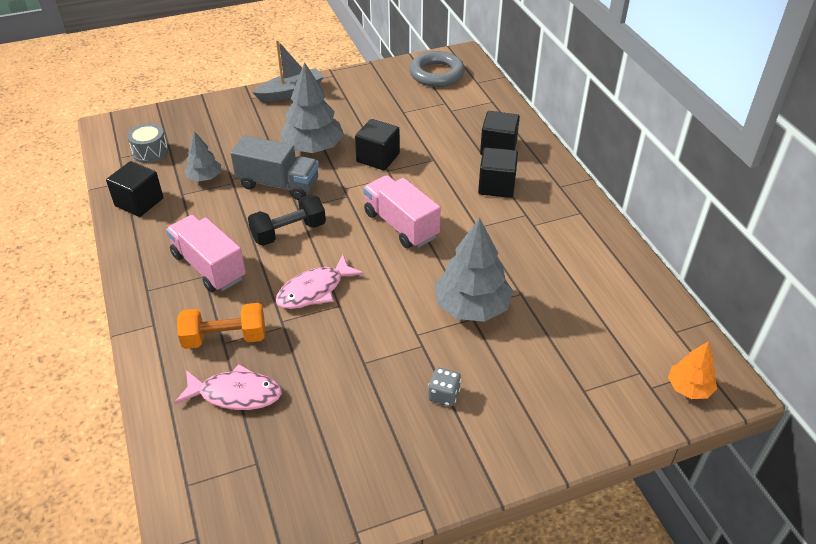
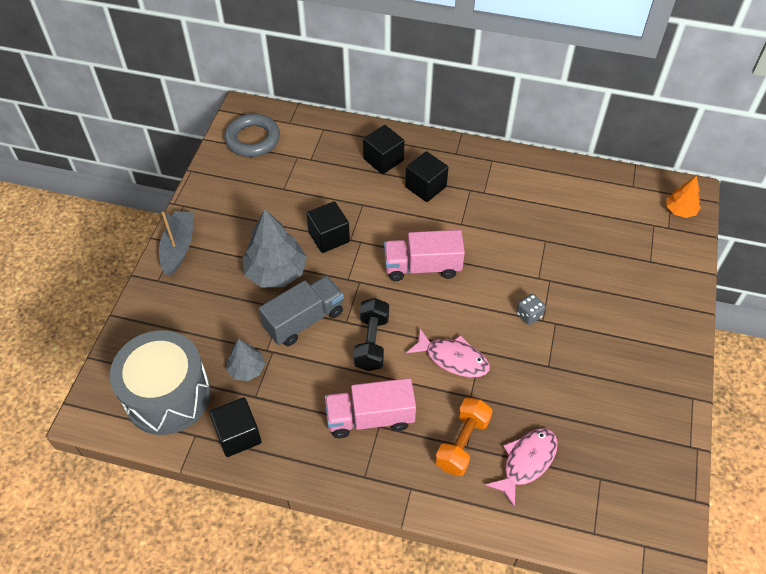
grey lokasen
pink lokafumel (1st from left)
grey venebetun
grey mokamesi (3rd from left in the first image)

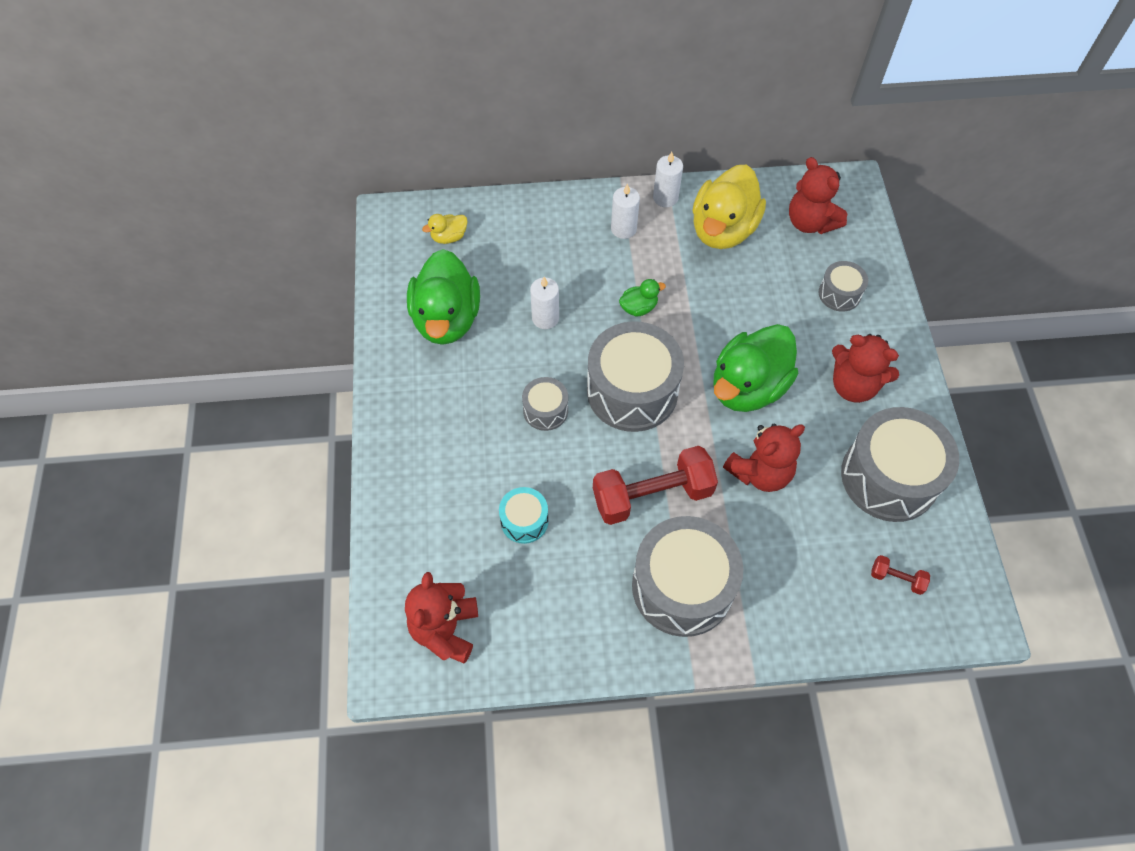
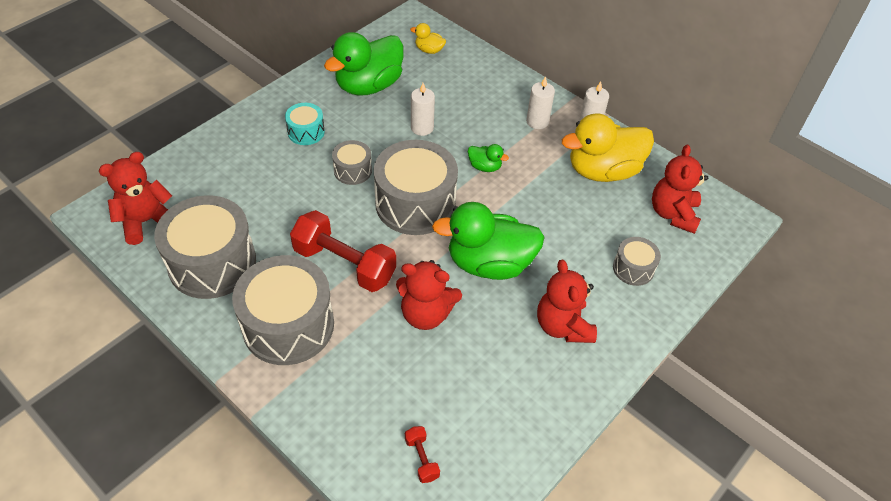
turquoise lokasen
grey lokasen (1st from left)

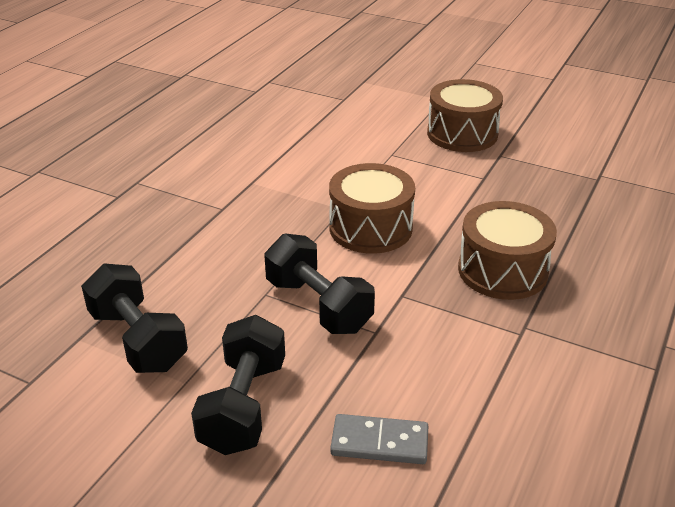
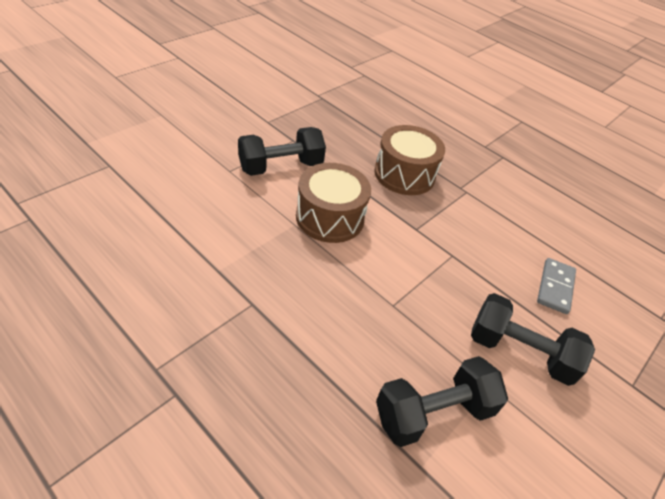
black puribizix (1st from left)
brown lokasen (2nd from left in the first image)

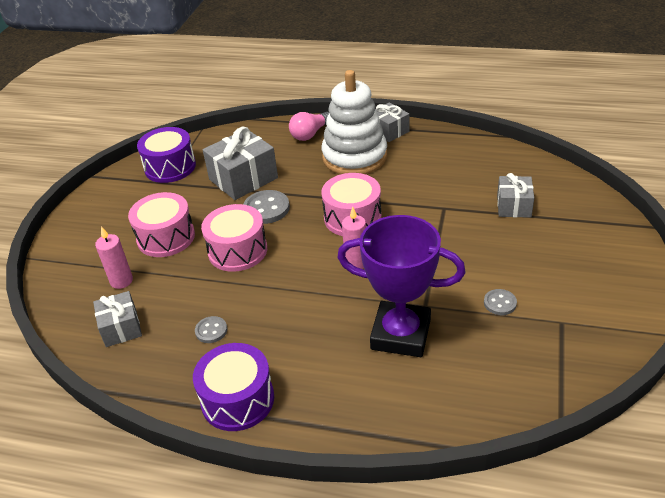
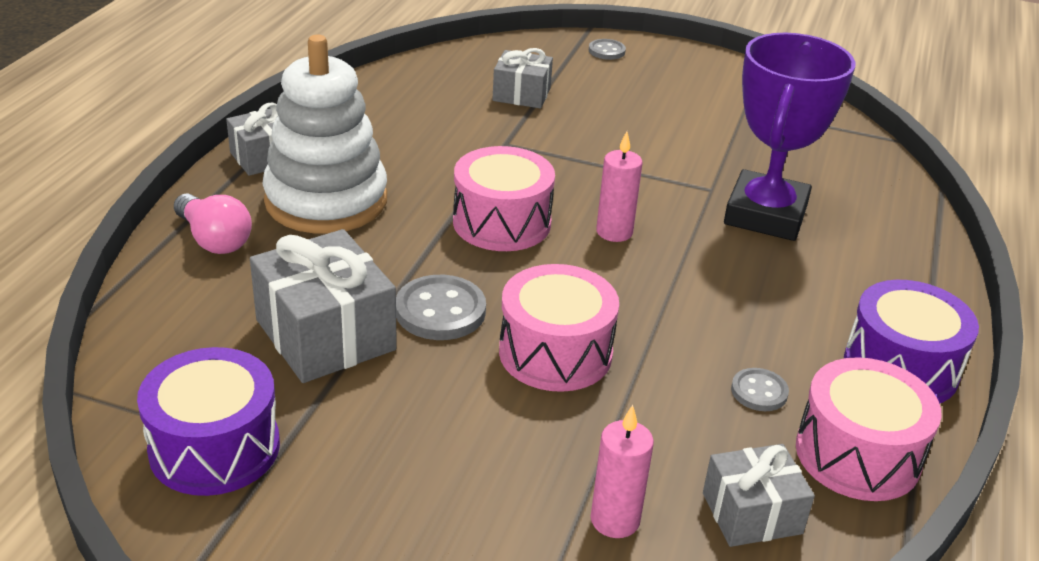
pink lokasen (3rd from left)
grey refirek (2nd from left)

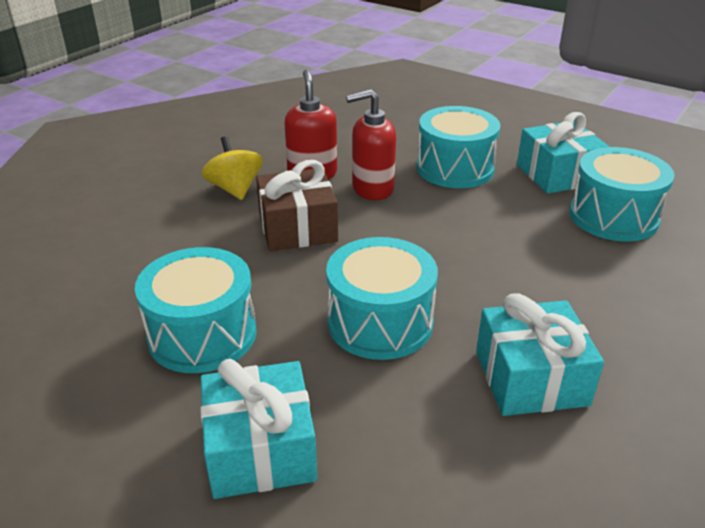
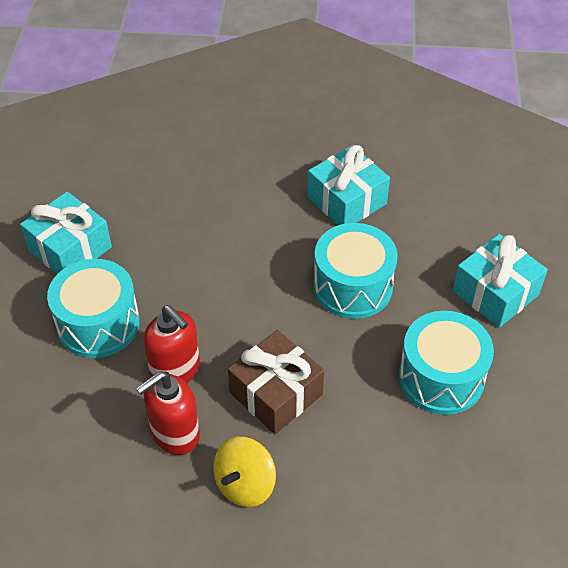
turquoise lokasen (4th from left in the first image)

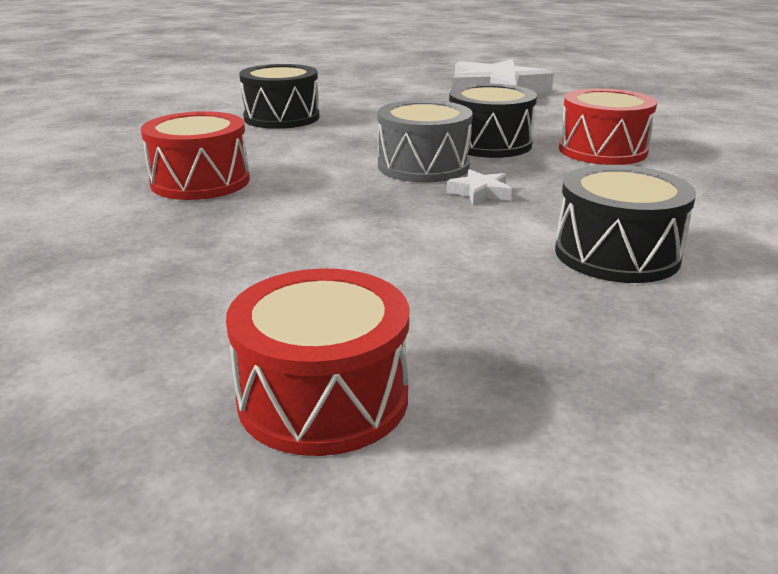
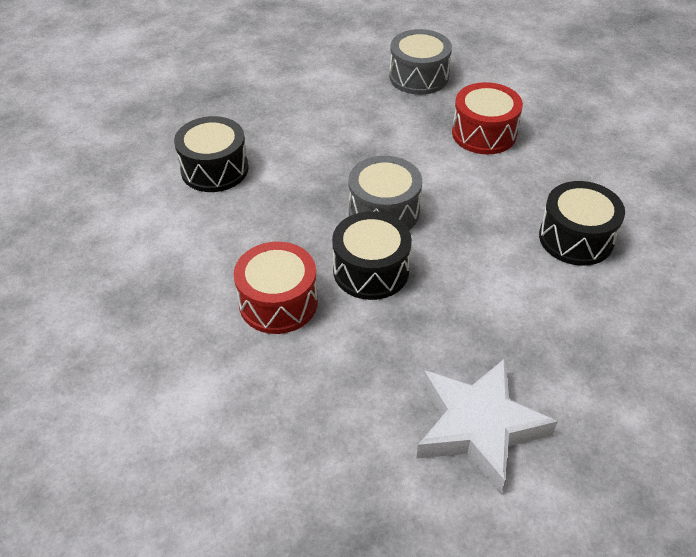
red lokasen (2nd from left in the first image)
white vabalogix (1st from left in the first image)
grey lokasen (2nd from left)

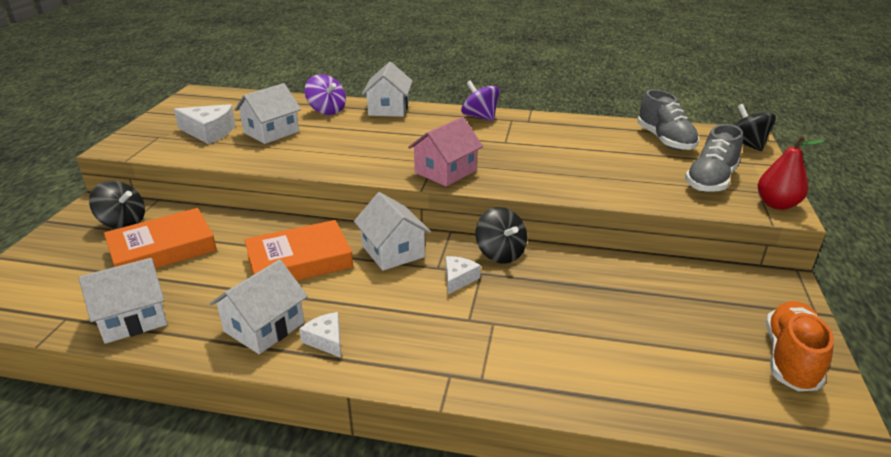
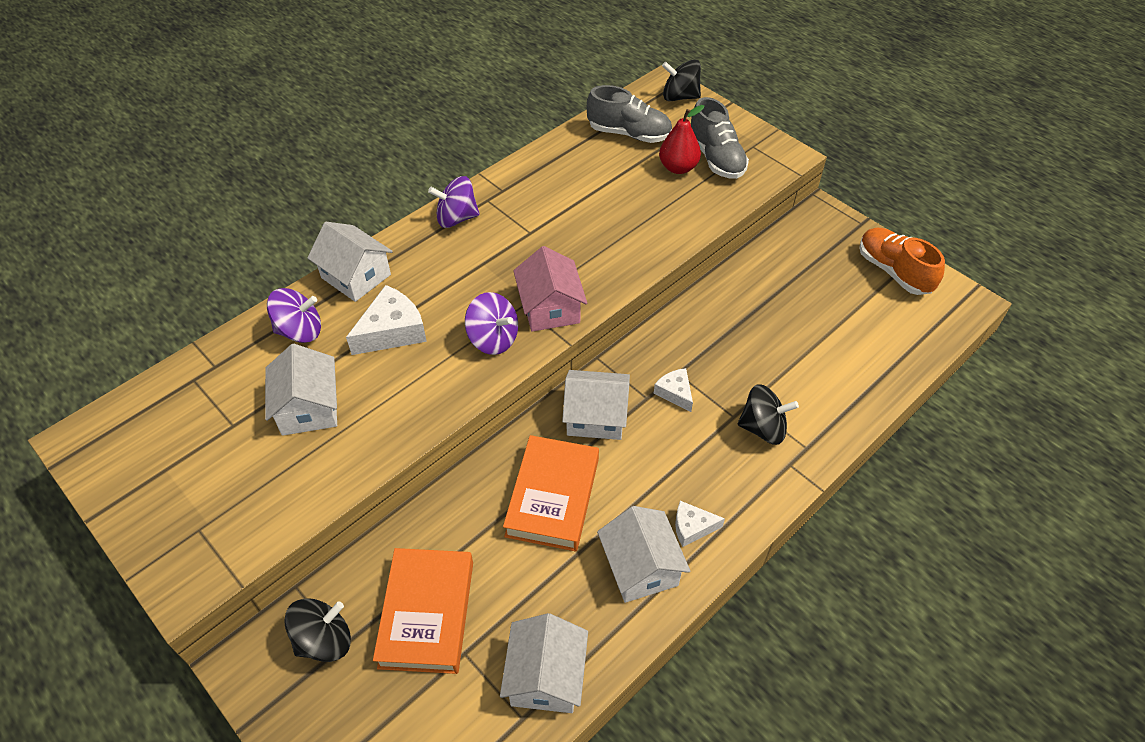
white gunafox (1st from left)
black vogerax (3rd from left)
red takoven
purple vogerax (3rd from left)

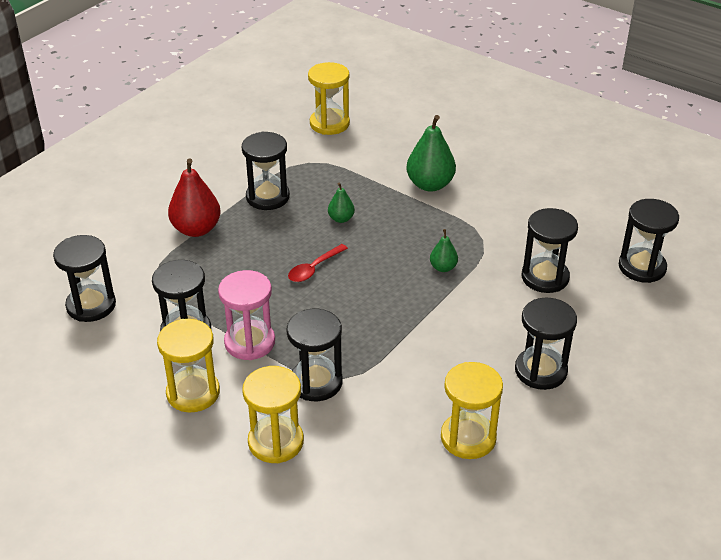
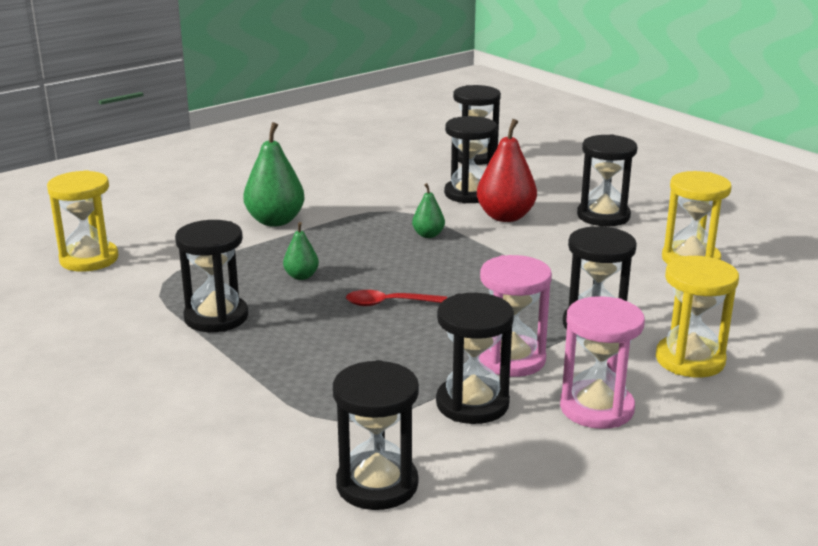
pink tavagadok (2nd from left)
red takoven
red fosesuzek

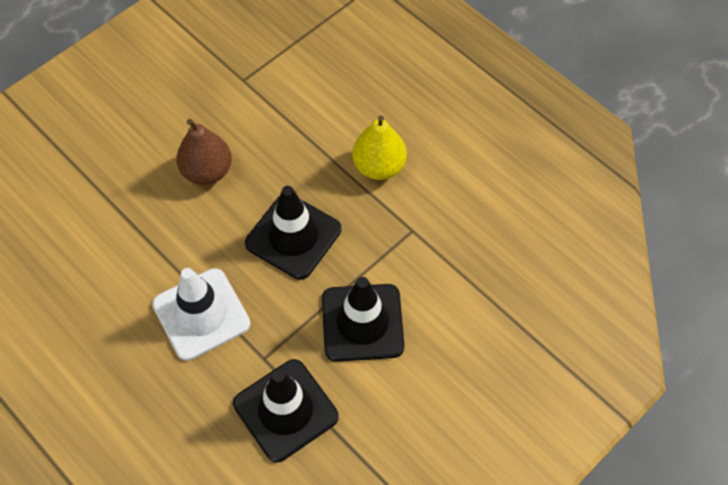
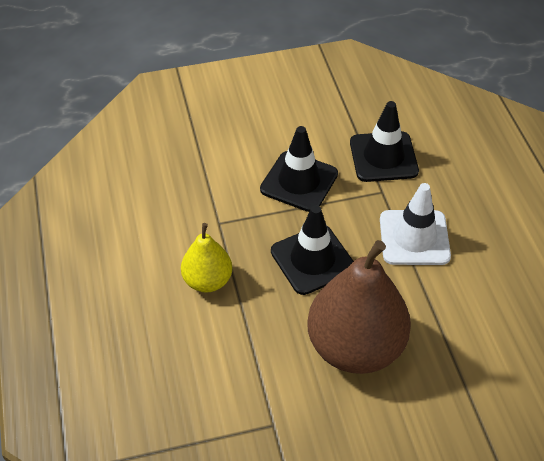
brown takoven

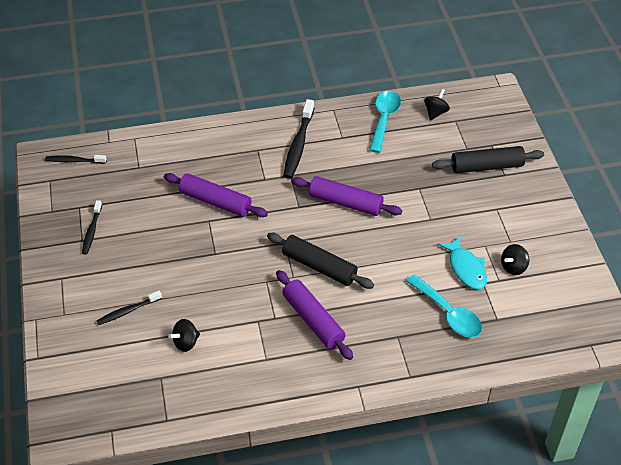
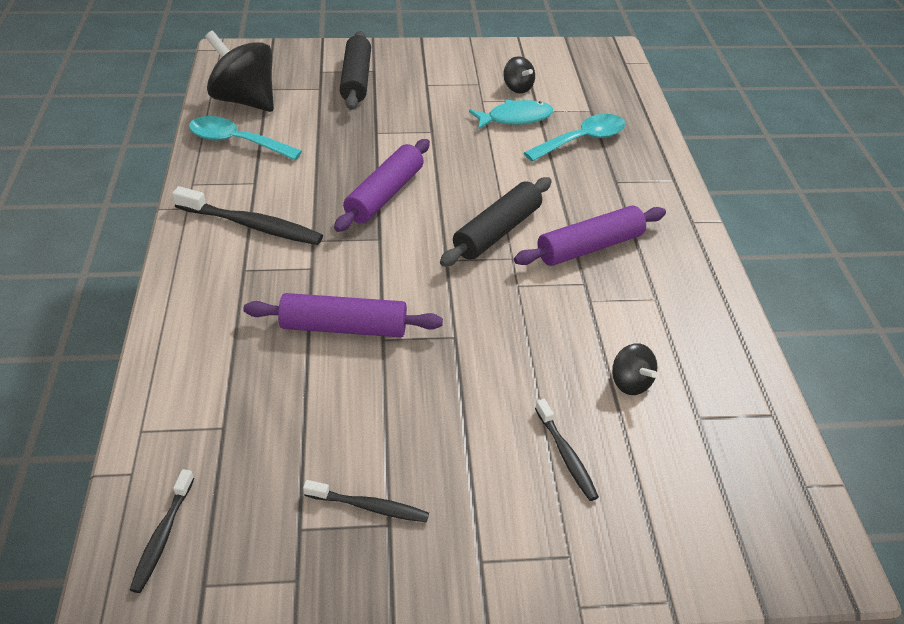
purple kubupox (1st from left)
black vogerax (1st from left)

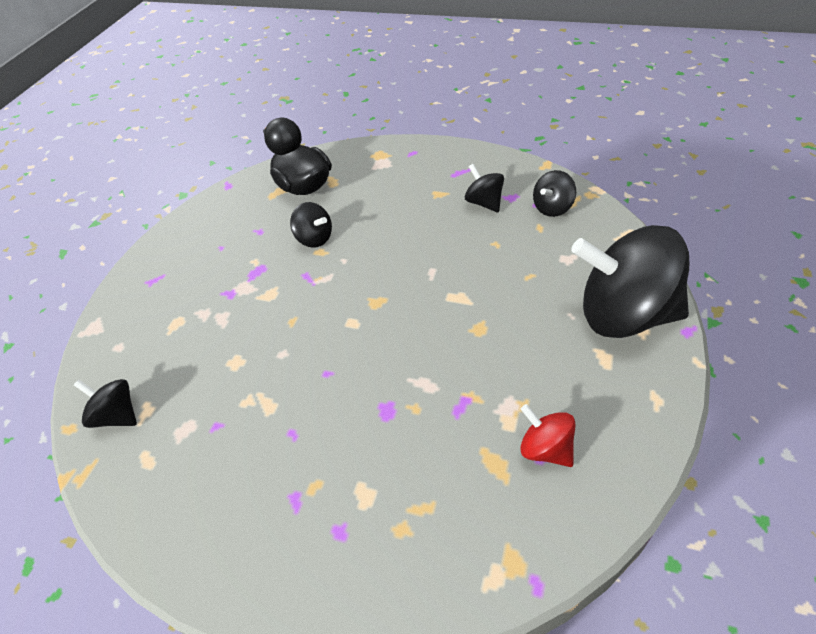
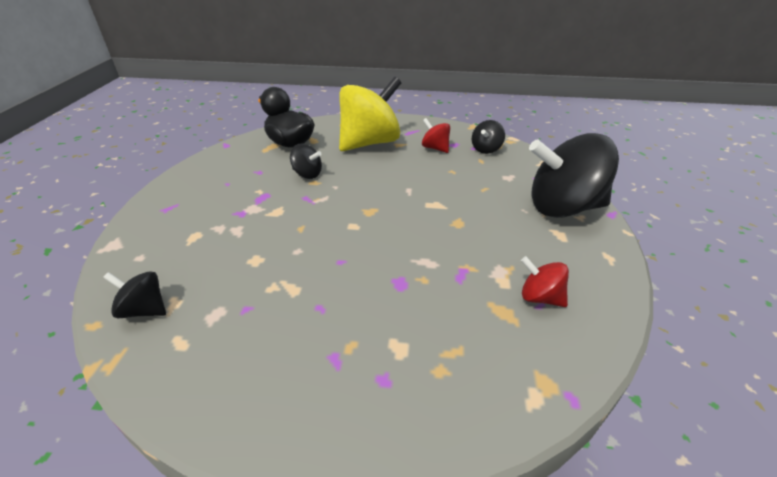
red vogerax (1st from left)
yellow vogerax

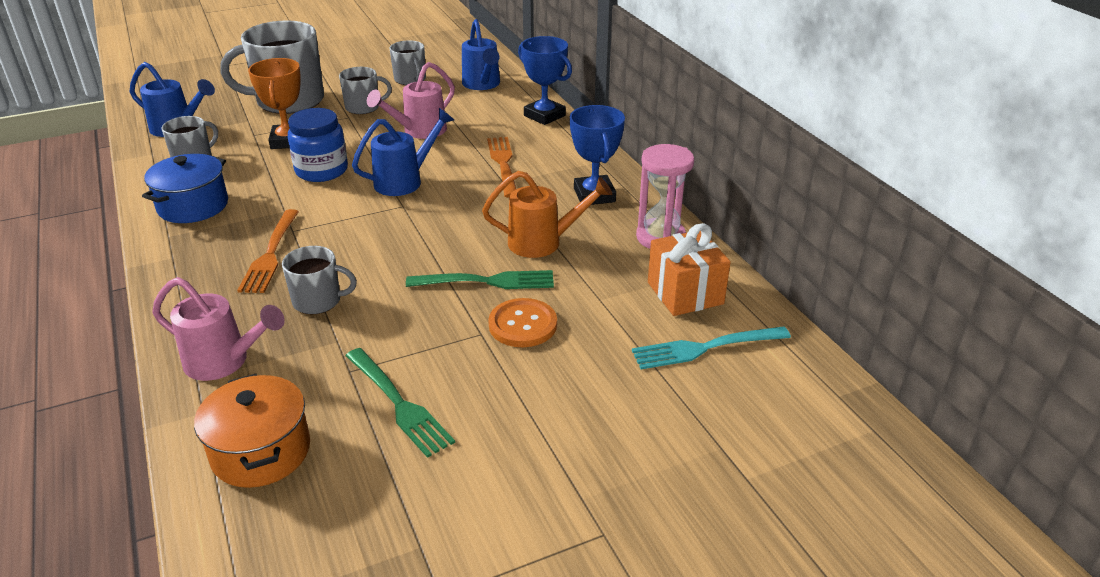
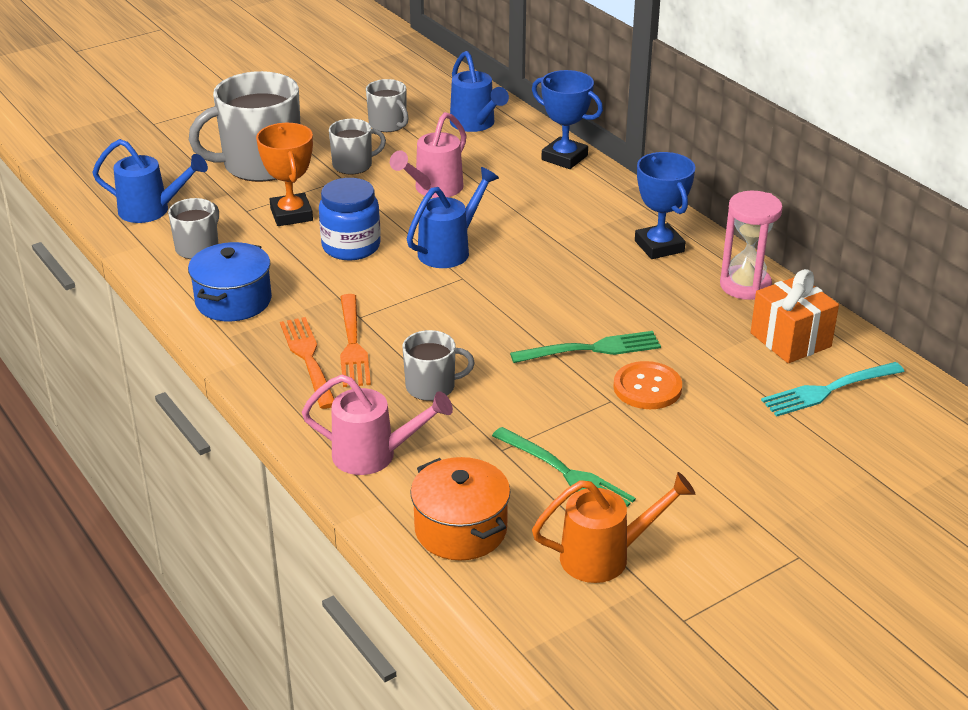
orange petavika
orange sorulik (1st from left)

